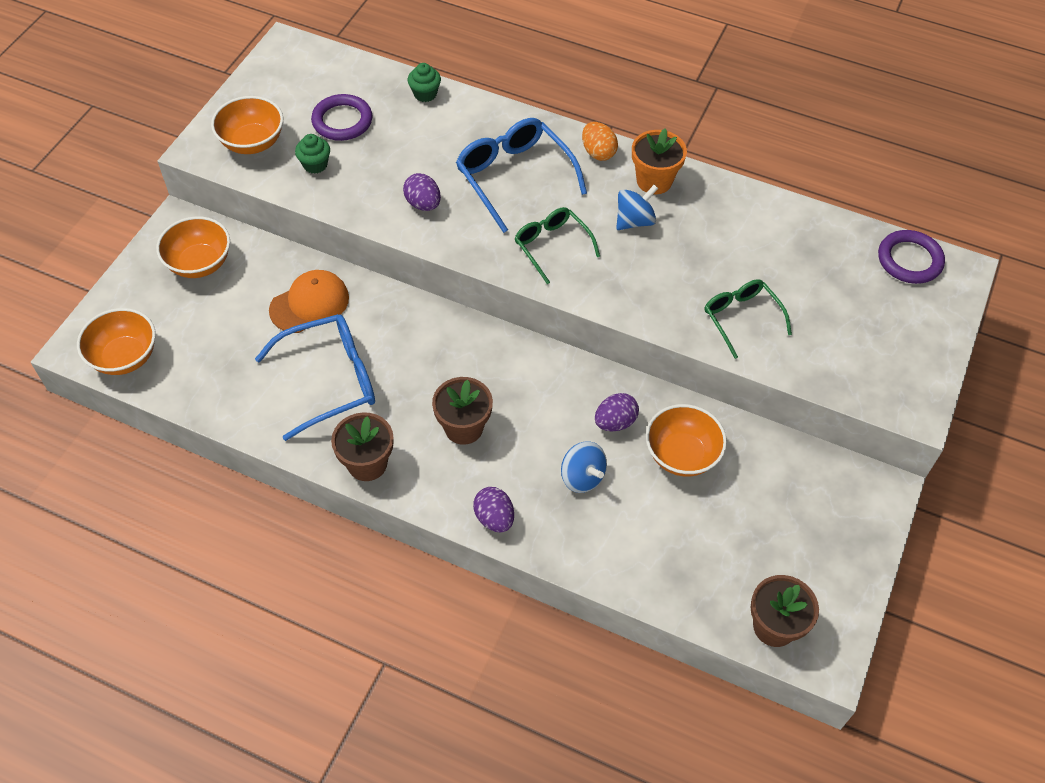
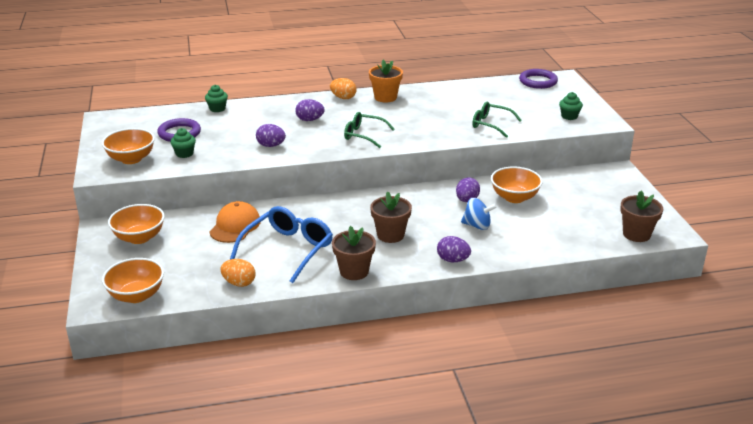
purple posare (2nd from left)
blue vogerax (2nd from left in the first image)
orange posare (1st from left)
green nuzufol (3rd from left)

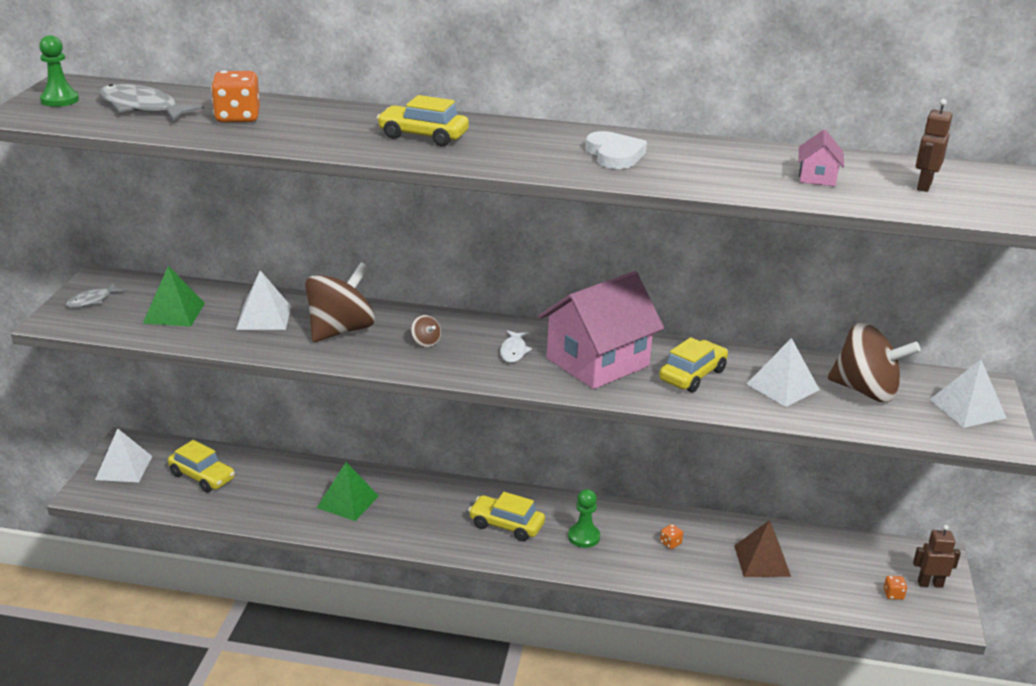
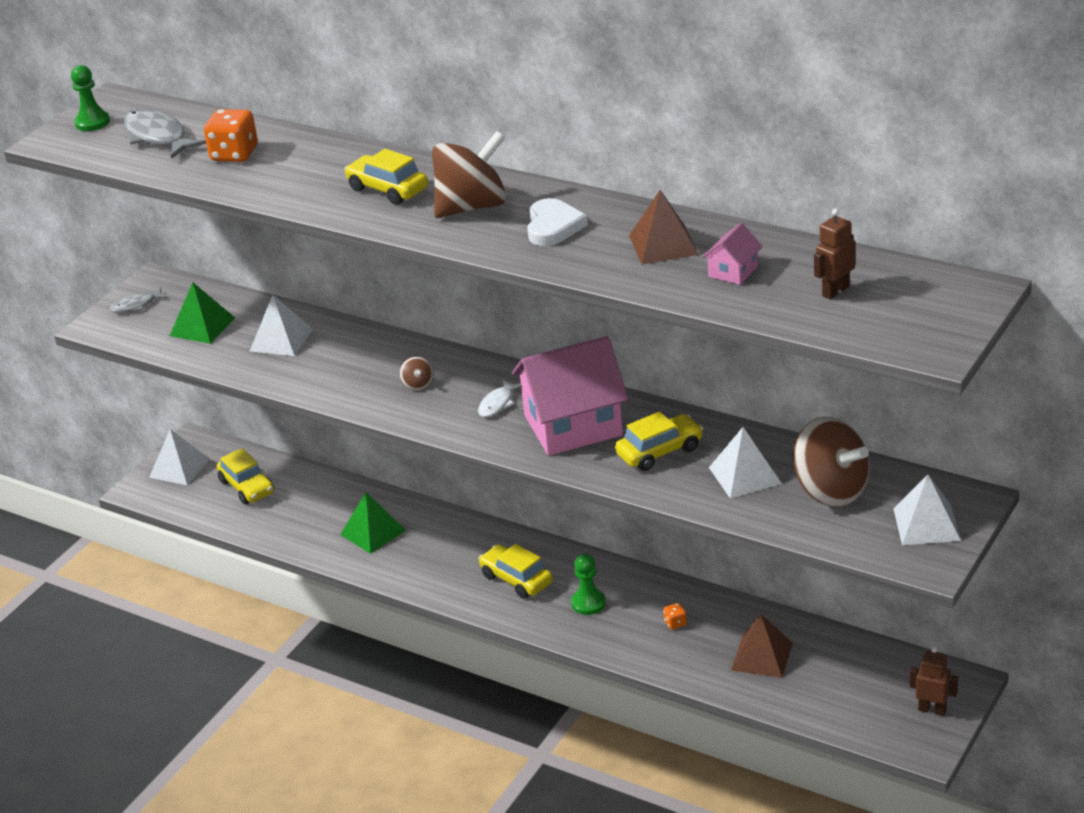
brown vogerax (2nd from left)
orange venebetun (3rd from left in the first image)
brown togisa (1st from left)

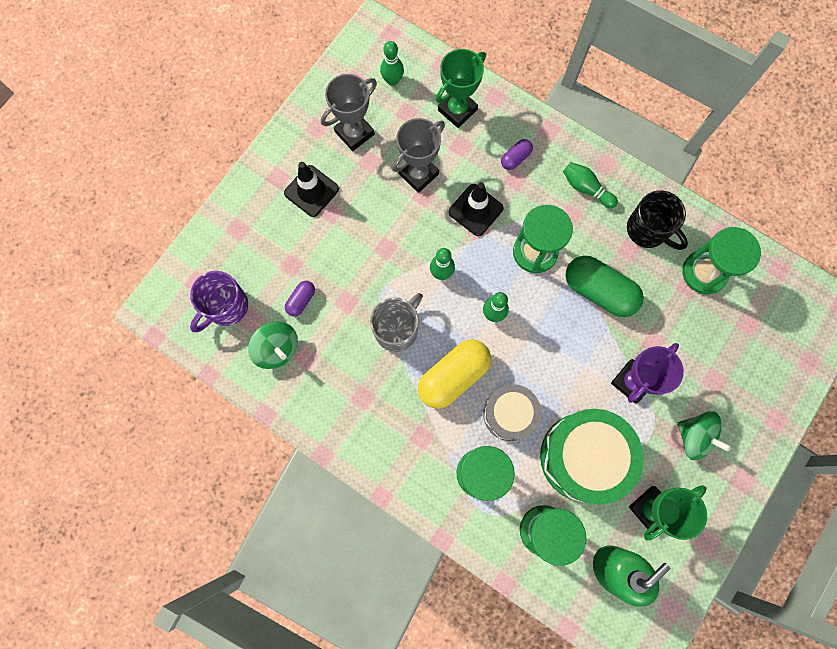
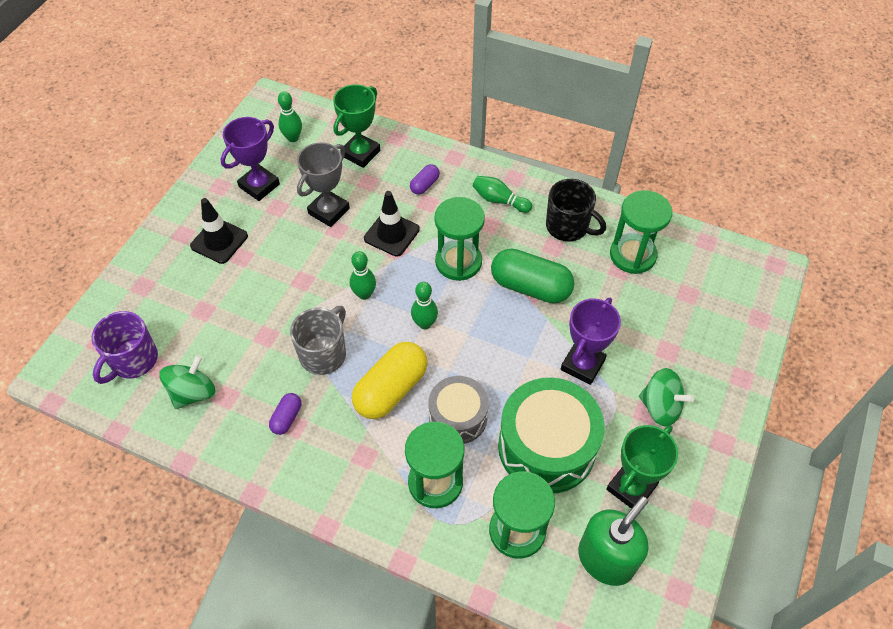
green vogerax (1st from left)
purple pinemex (1st from left)
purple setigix (1st from left)

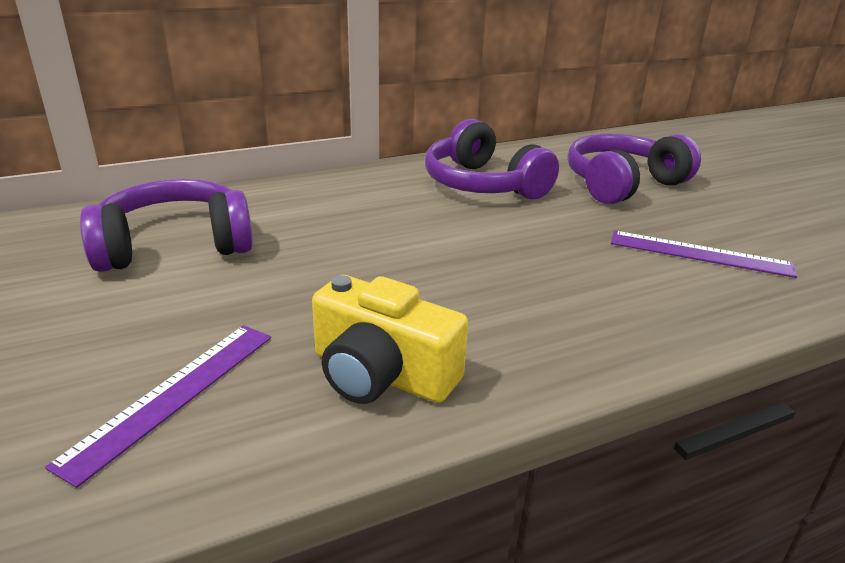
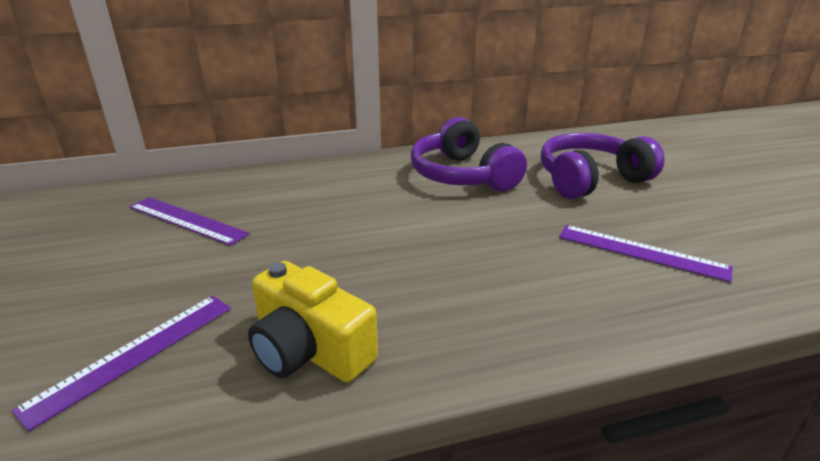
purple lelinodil (2nd from left)

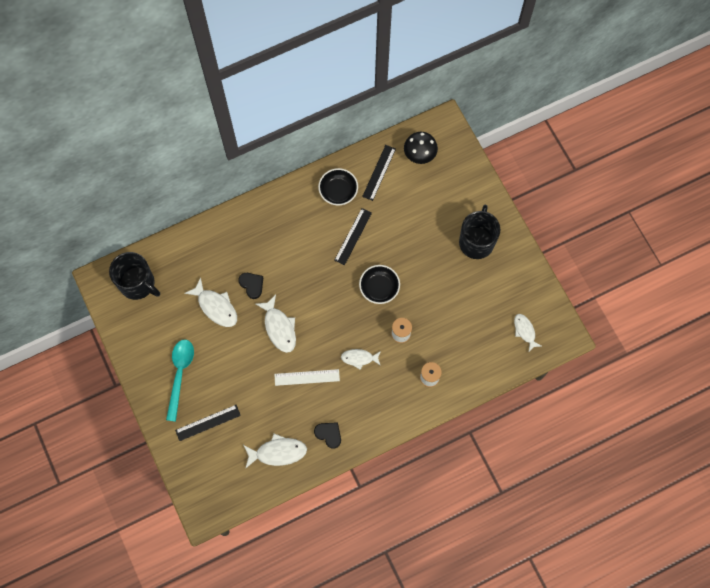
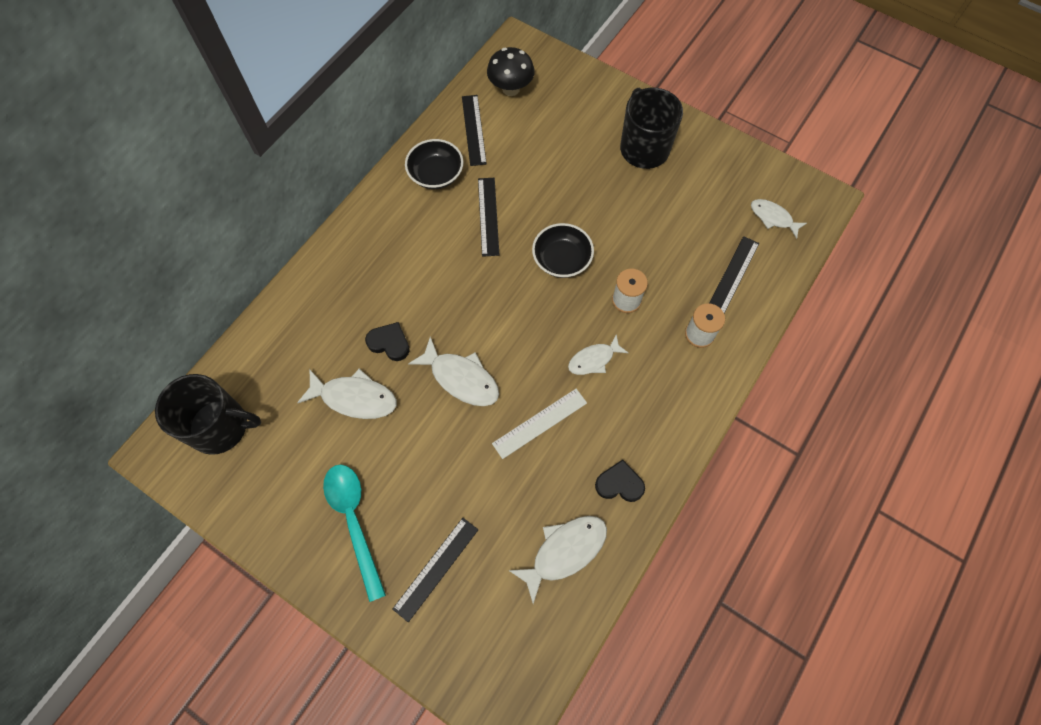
black lelinodil (4th from left)

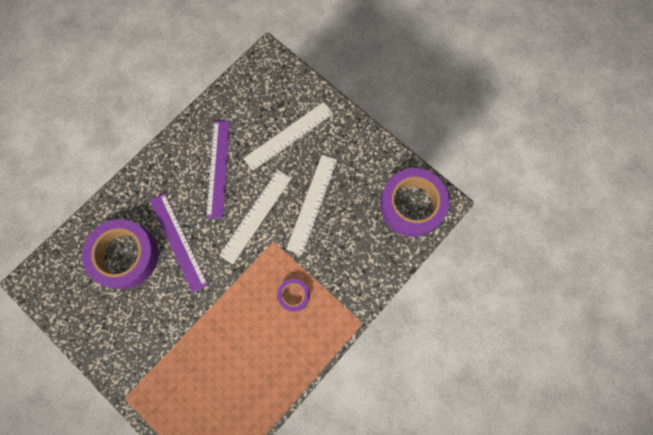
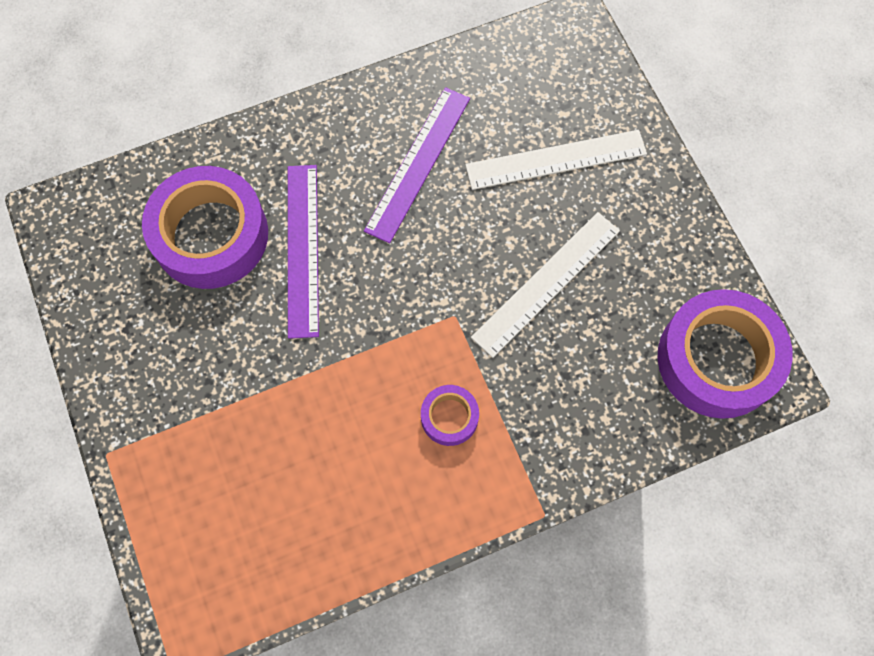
white lelinodil (1st from left in the first image)

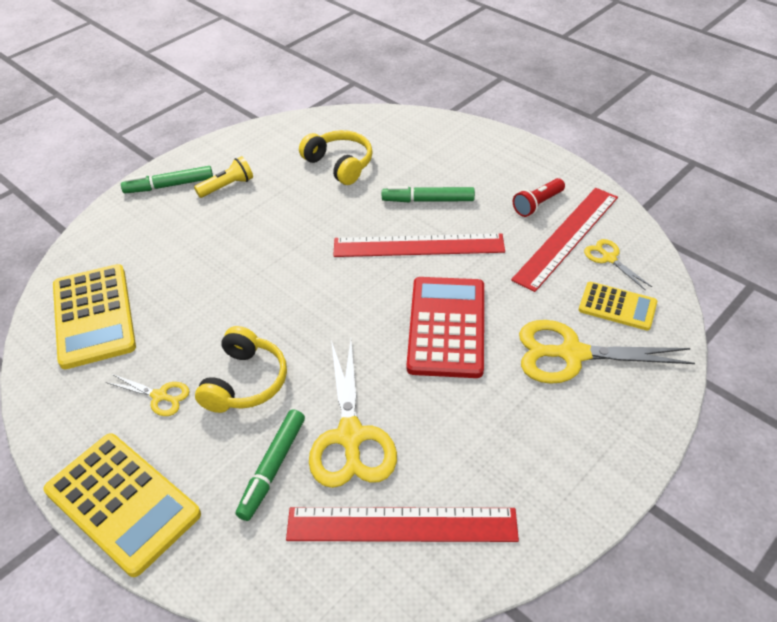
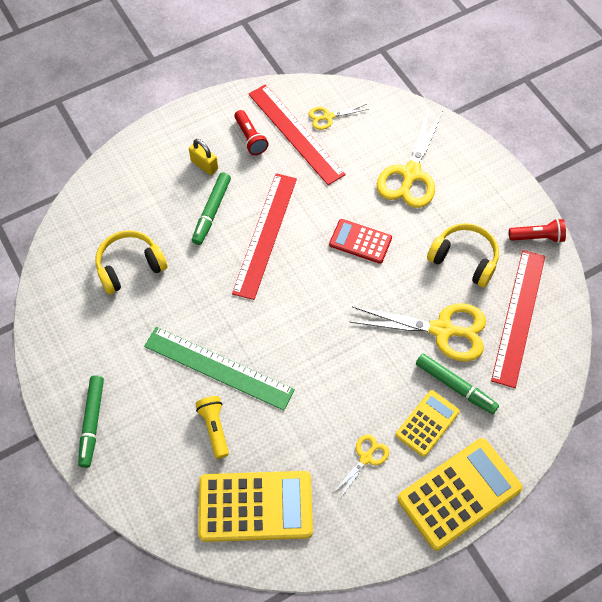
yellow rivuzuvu
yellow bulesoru (2nd from left)
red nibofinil
yellow nibofinil (2nd from left)
green lelinodil
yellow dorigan
red rivuzuvu (2nd from left)

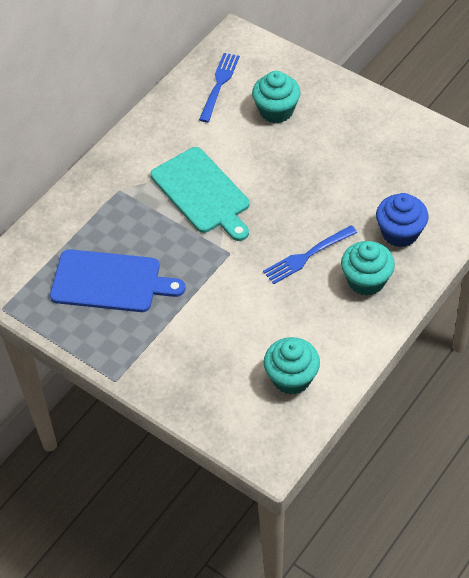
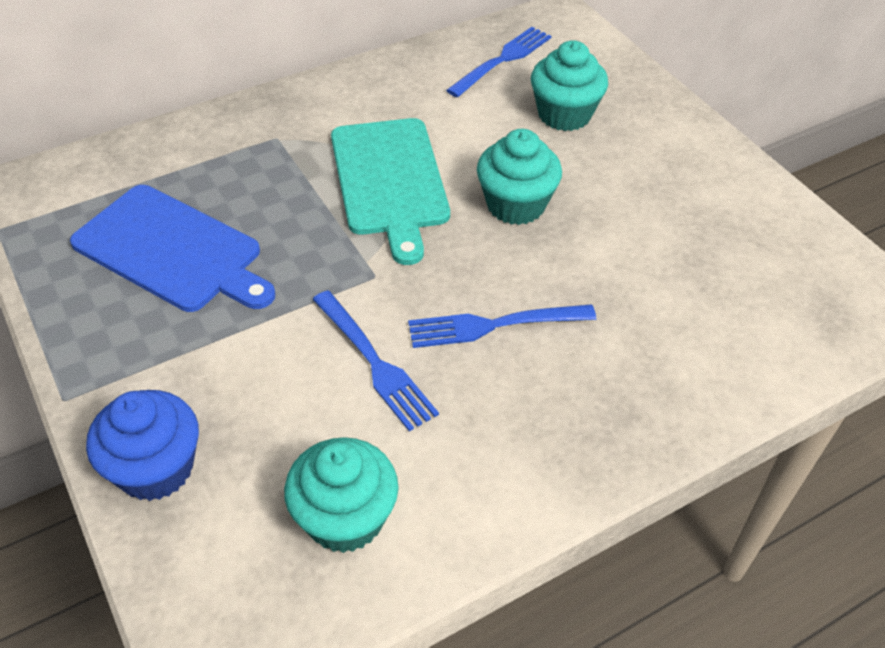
turquoise nuzufol (2nd from left)
blue nuzufol
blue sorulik (1st from left)

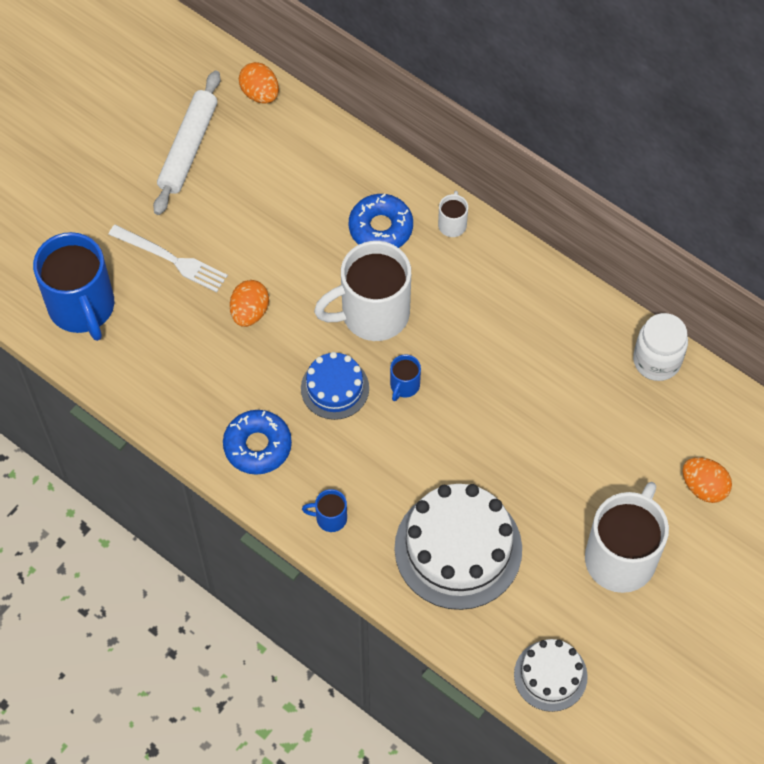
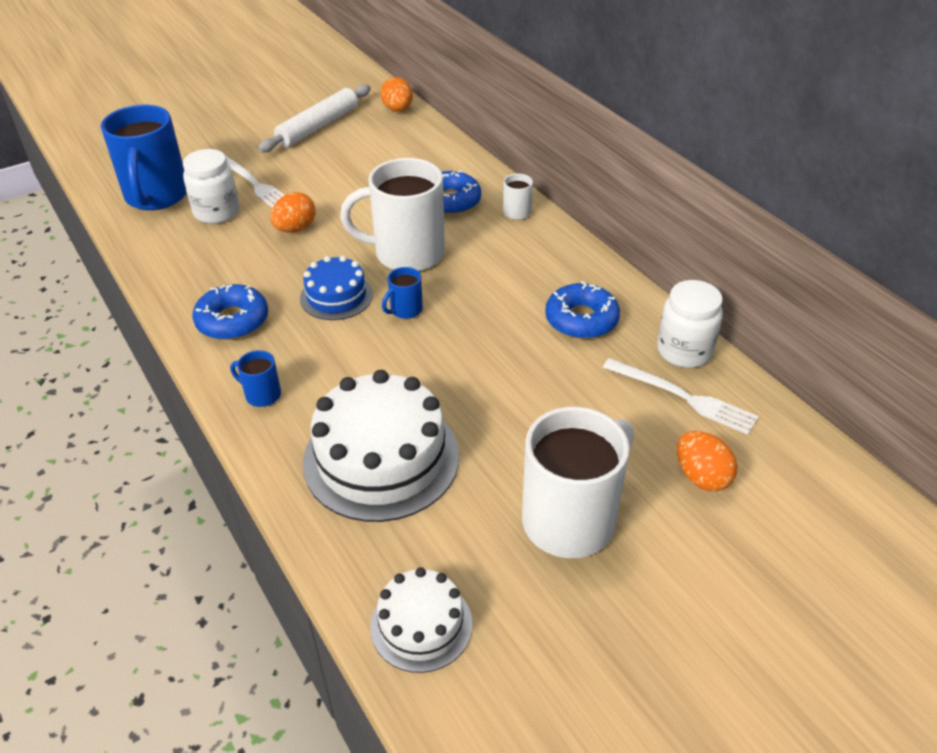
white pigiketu (1st from left)
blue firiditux (3rd from left)
white sorulik (2nd from left)

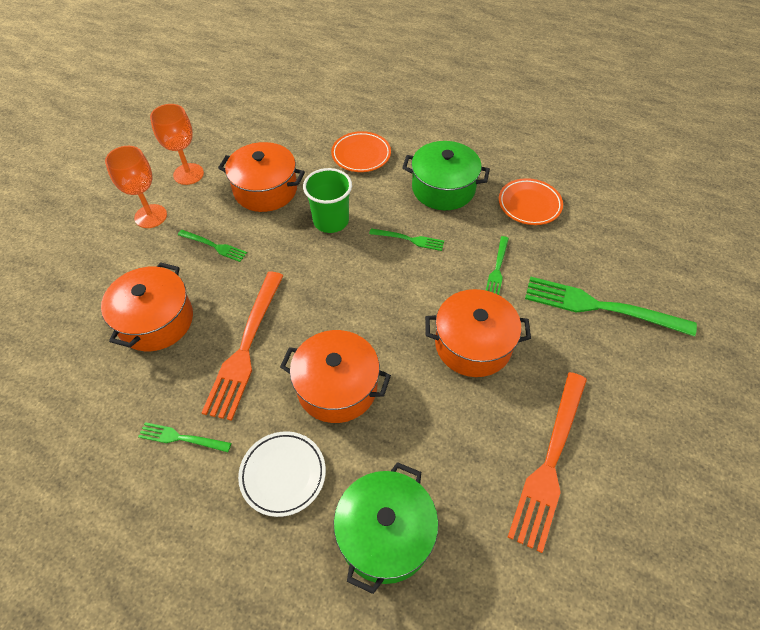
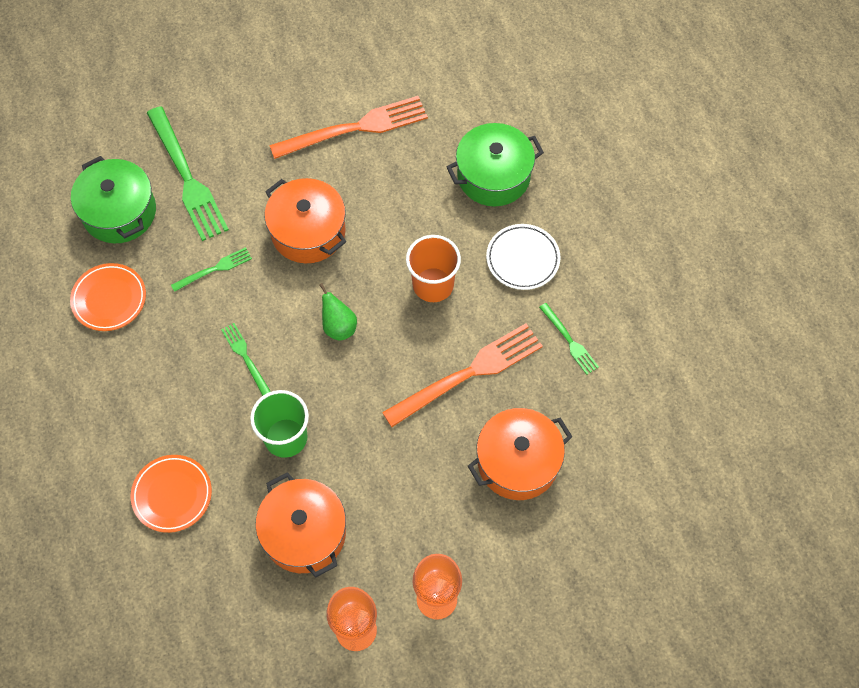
green sorulik (2nd from left in the first image)
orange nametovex
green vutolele (1st from left)
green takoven

